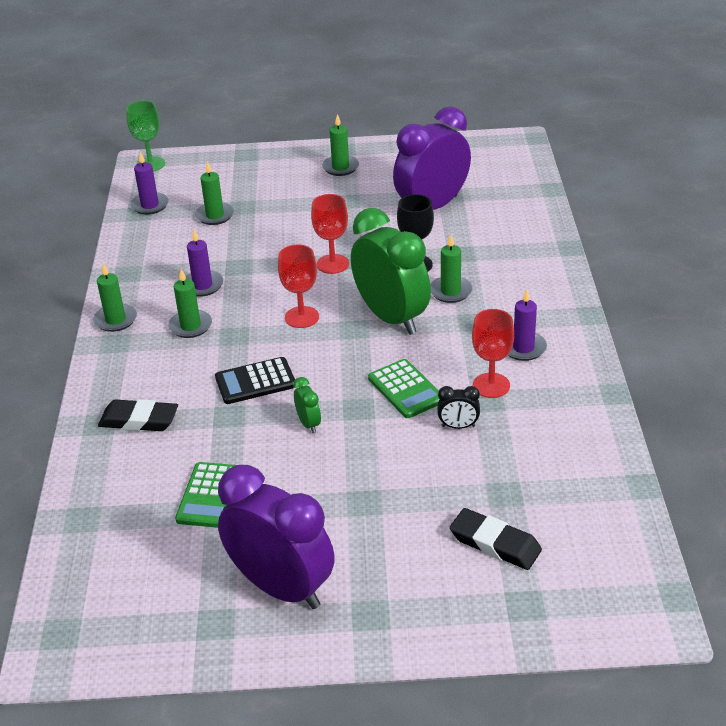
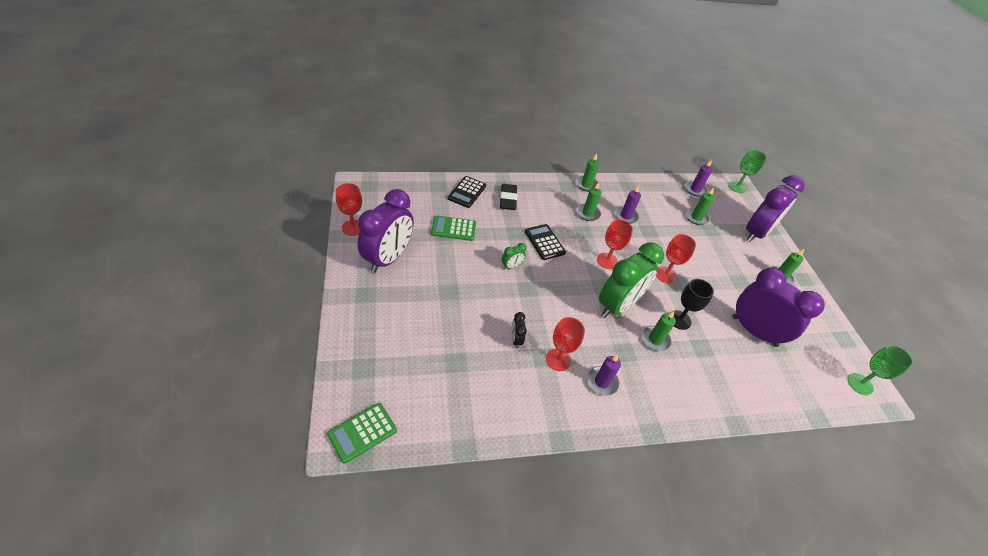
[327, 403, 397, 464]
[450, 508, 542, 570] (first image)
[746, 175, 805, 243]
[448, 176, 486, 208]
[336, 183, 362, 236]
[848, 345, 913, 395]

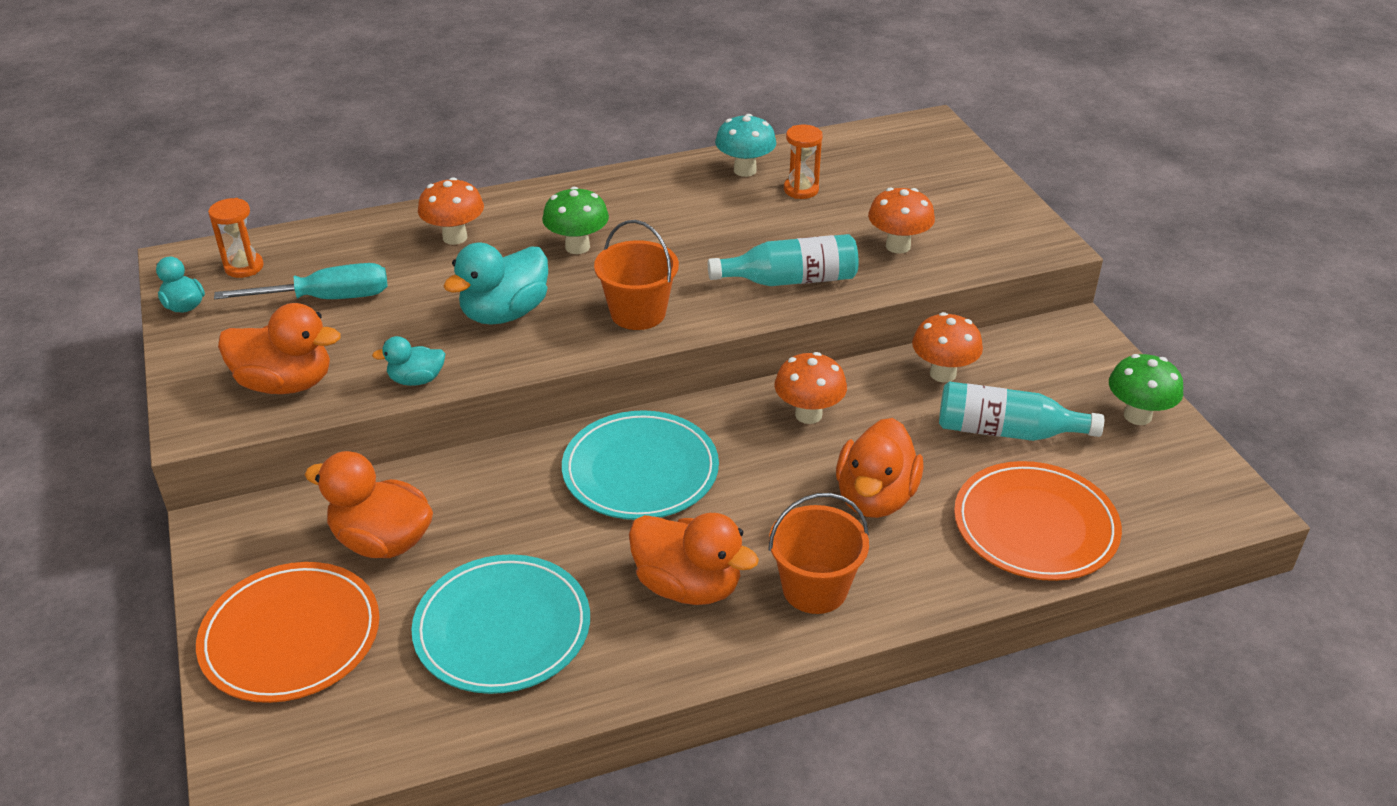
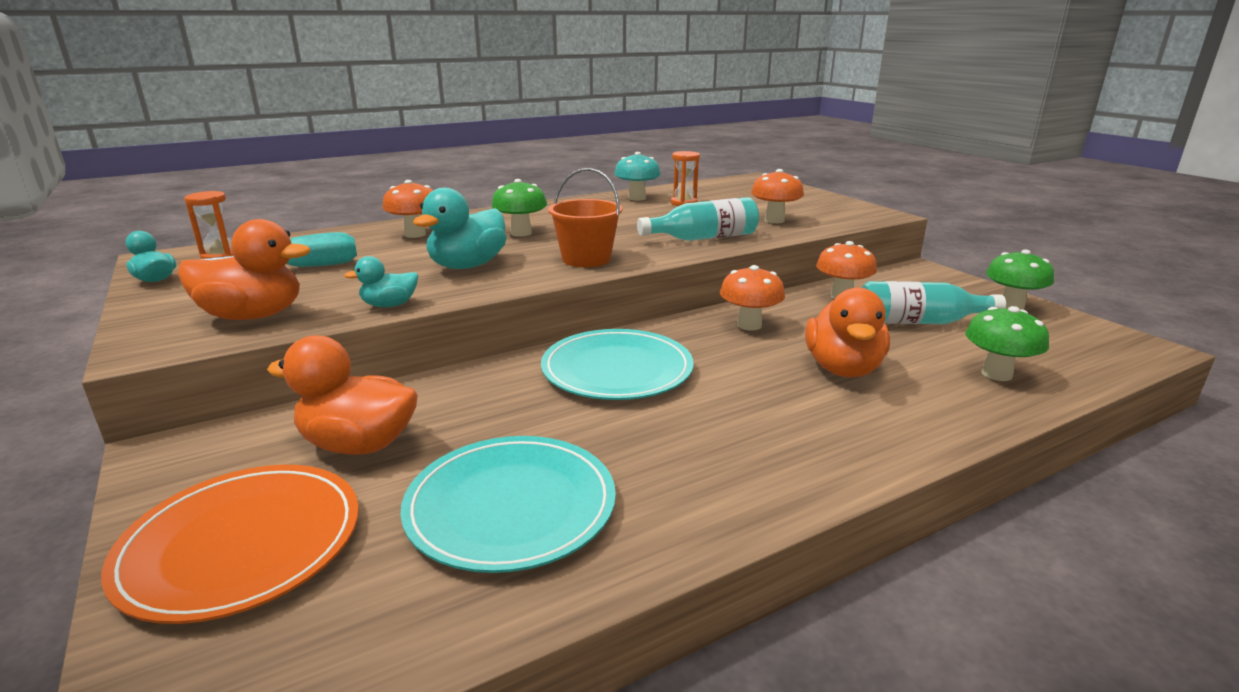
[965, 306, 1049, 381]
[768, 493, 869, 614] (first image)
[629, 513, 759, 605] (first image)

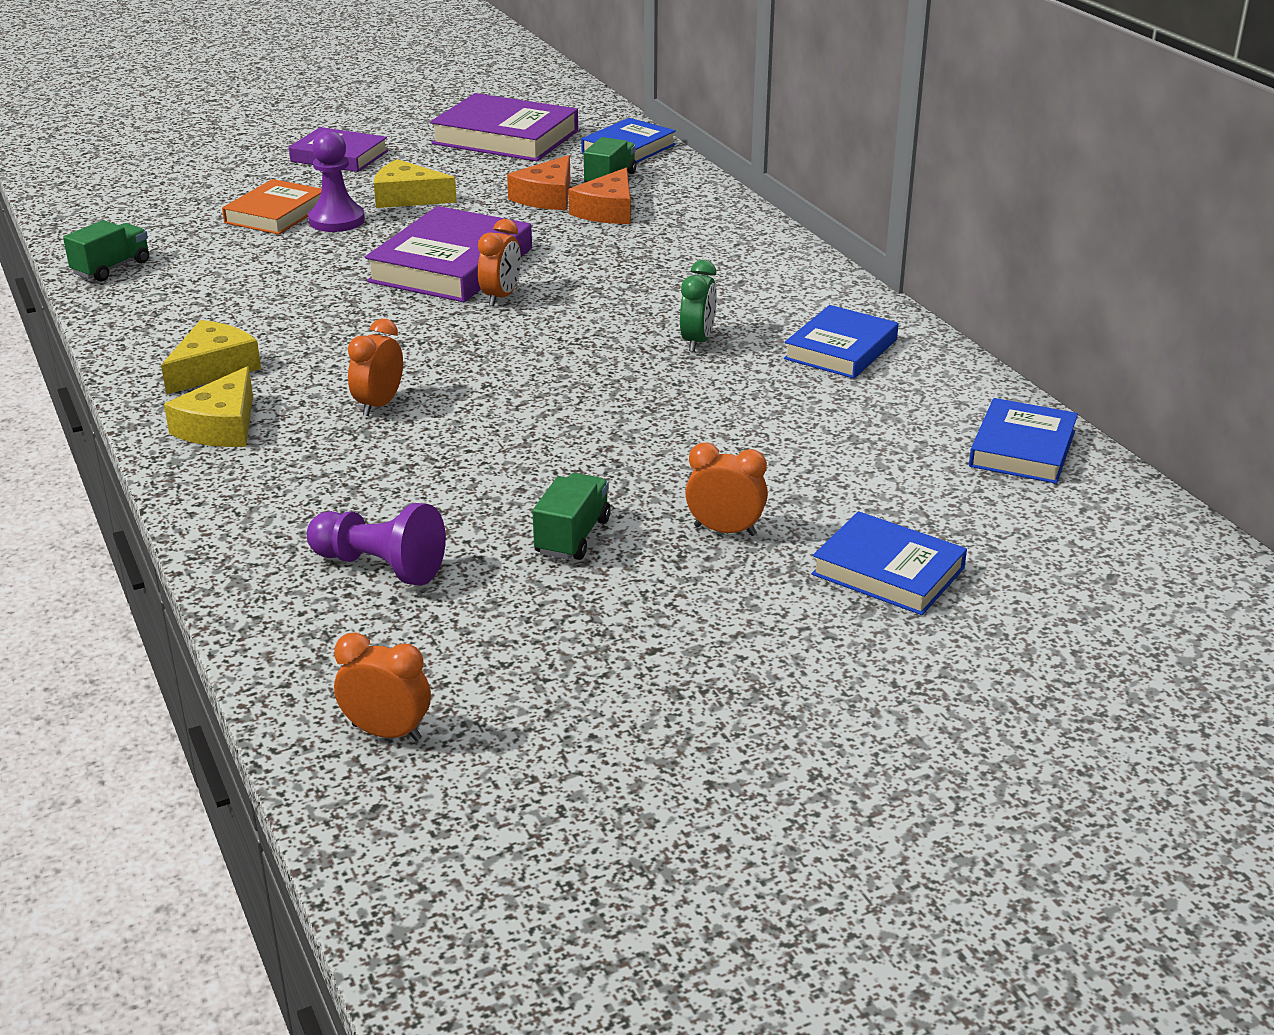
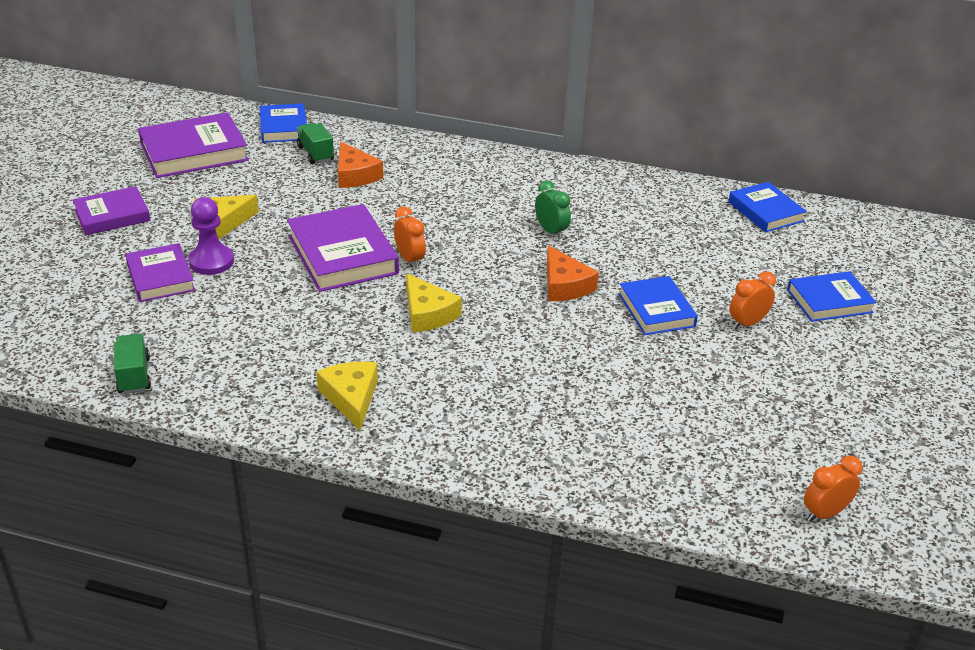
[547, 245, 599, 301]
[126, 243, 195, 302]
[619, 276, 698, 335]
[348, 319, 403, 416] (first image)
[406, 273, 462, 333]
[533, 473, 611, 560] (first image)
[307, 503, 446, 585] (first image)

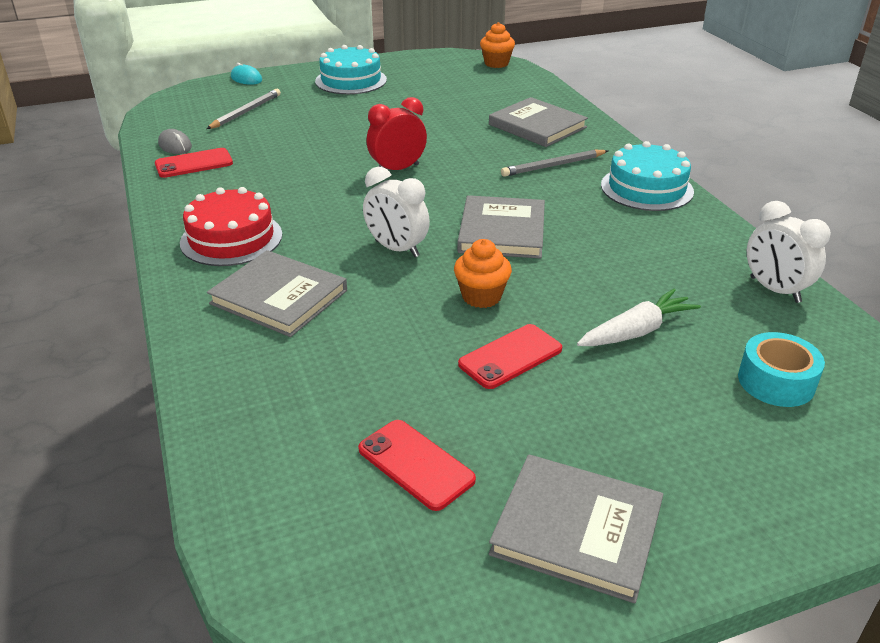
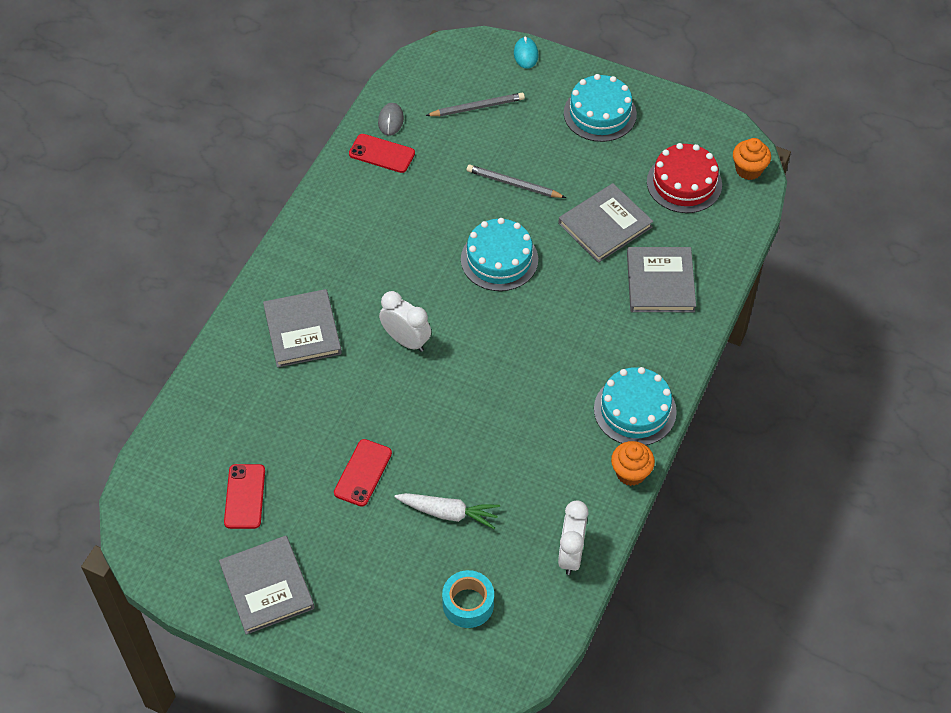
[461, 218, 538, 291]
[467, 165, 566, 198]
[379, 291, 431, 352]
[647, 143, 722, 213]
[558, 183, 653, 263]
[611, 441, 655, 486]
[334, 439, 392, 507]

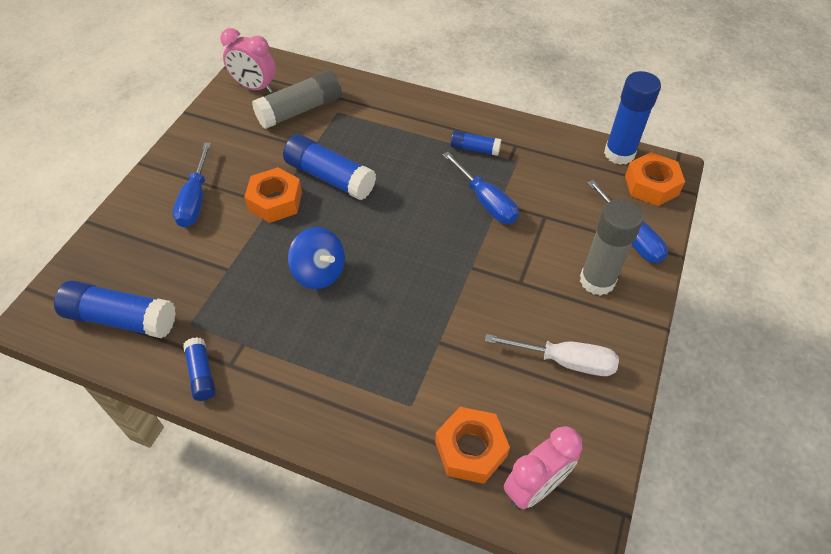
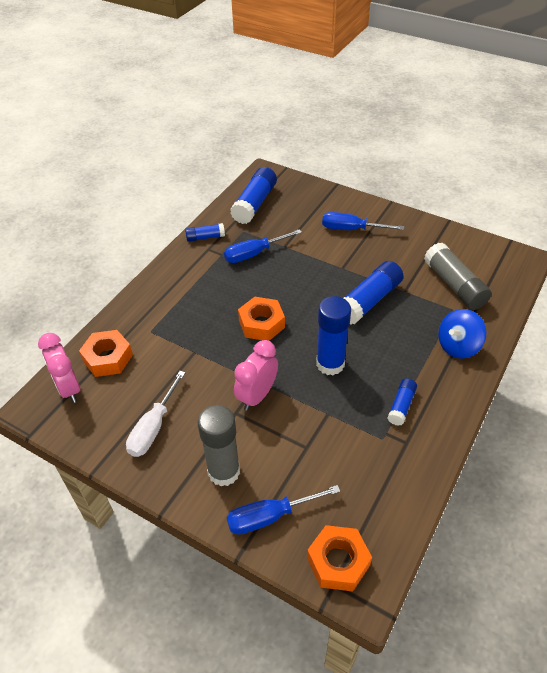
[234, 340, 278, 411]
[316, 296, 351, 375]
[224, 229, 302, 263]
[238, 297, 285, 341]
[438, 309, 486, 359]

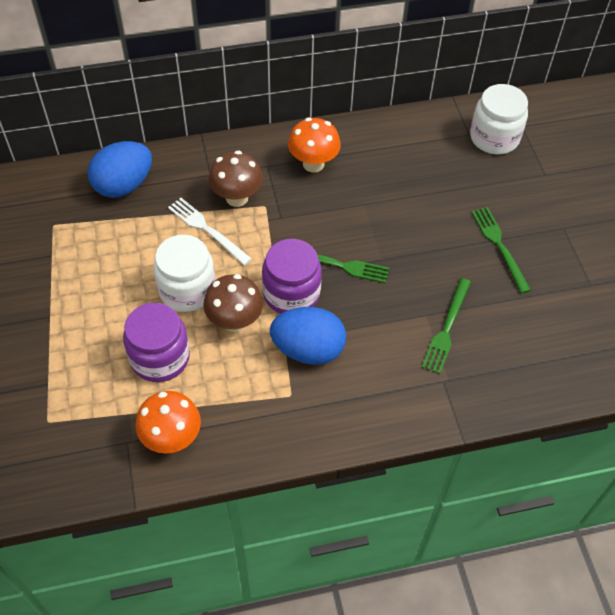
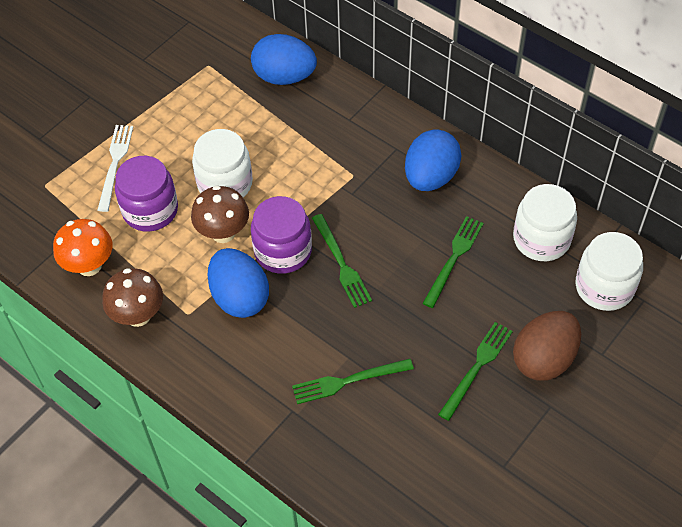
[405, 129, 461, 191]
[102, 268, 163, 327]
[98, 125, 133, 212]
[513, 184, 577, 261]
[422, 216, 484, 308]
[513, 311, 581, 381]

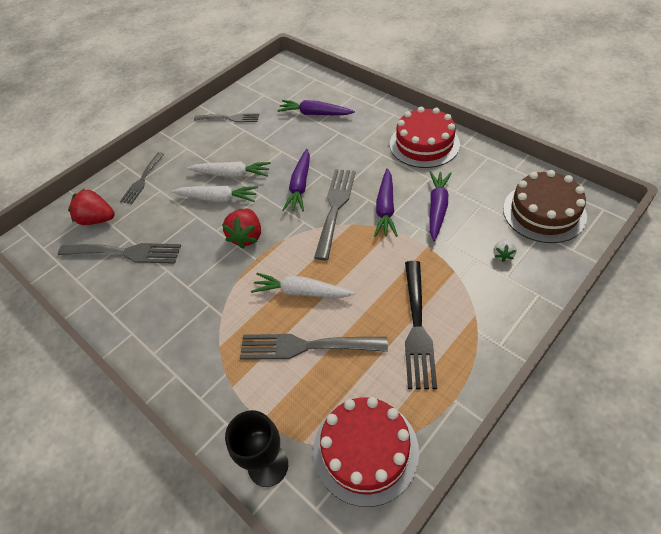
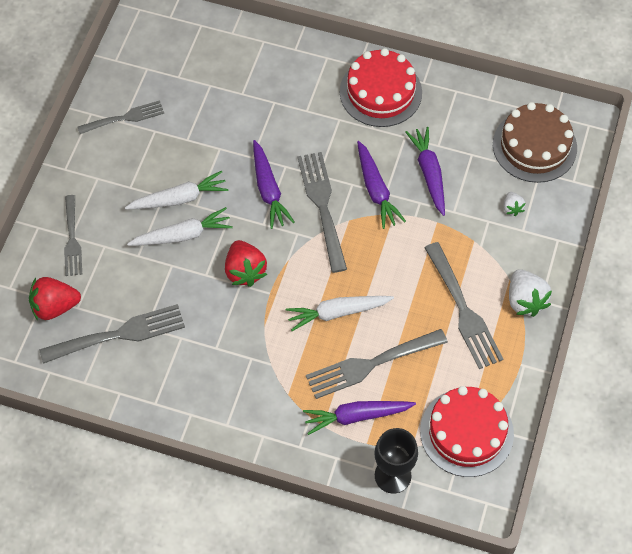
[303, 401, 416, 435]
[424, 242, 503, 369]
[509, 269, 552, 317]

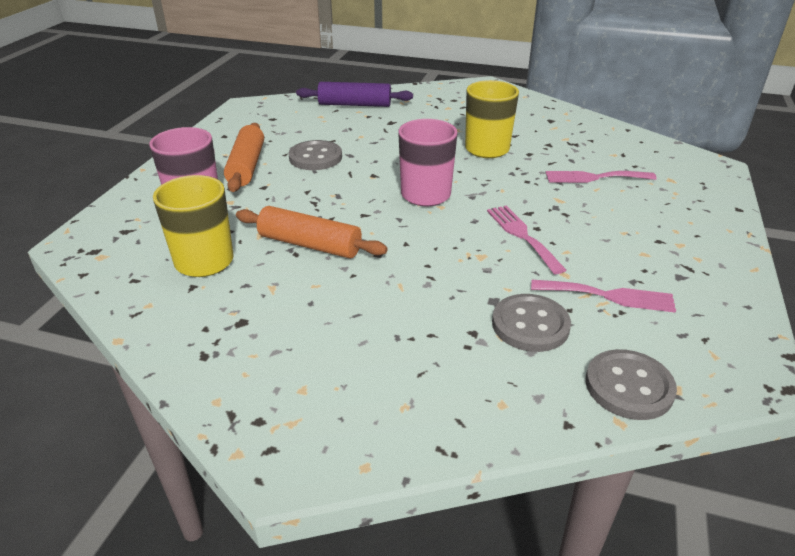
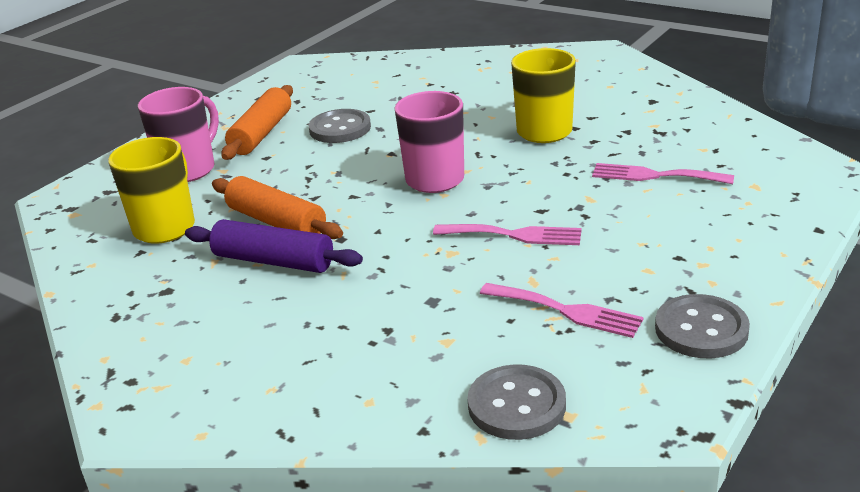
[185, 219, 363, 273]
[433, 224, 582, 245]
[655, 294, 750, 358]

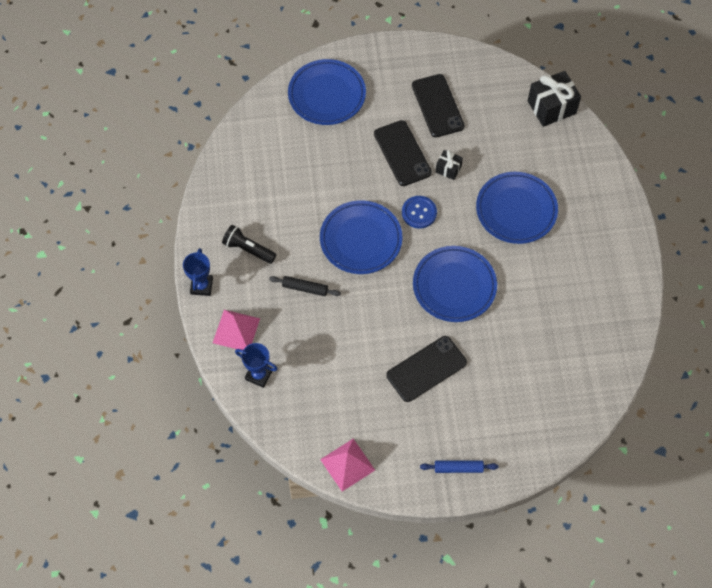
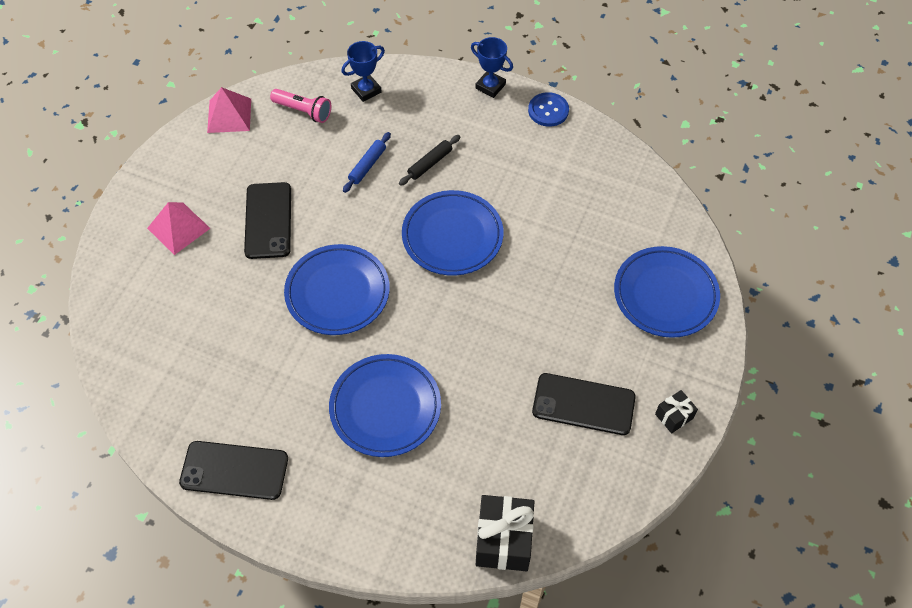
[179, 441, 288, 500]
[655, 390, 698, 433]
[528, 92, 569, 127]
[222, 225, 276, 264] (first image)
[147, 202, 211, 255]
[343, 132, 391, 193]
[270, 89, 331, 123]

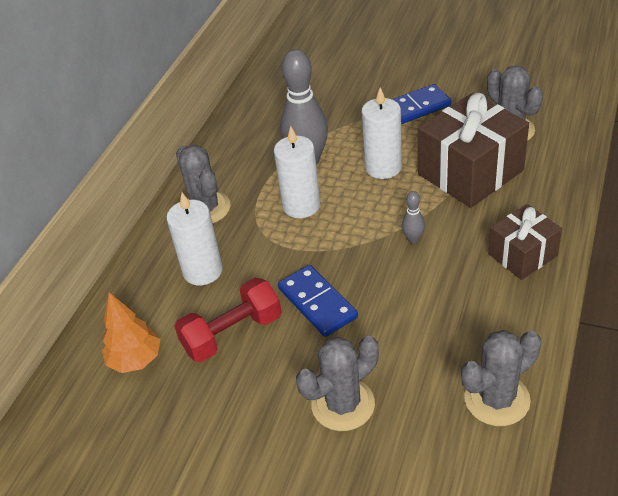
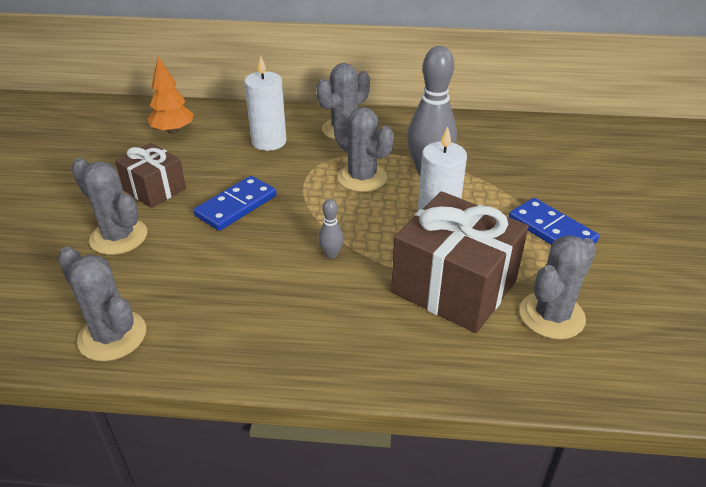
[334, 107, 394, 192]
[115, 143, 186, 208]
[174, 278, 281, 362] (first image)

